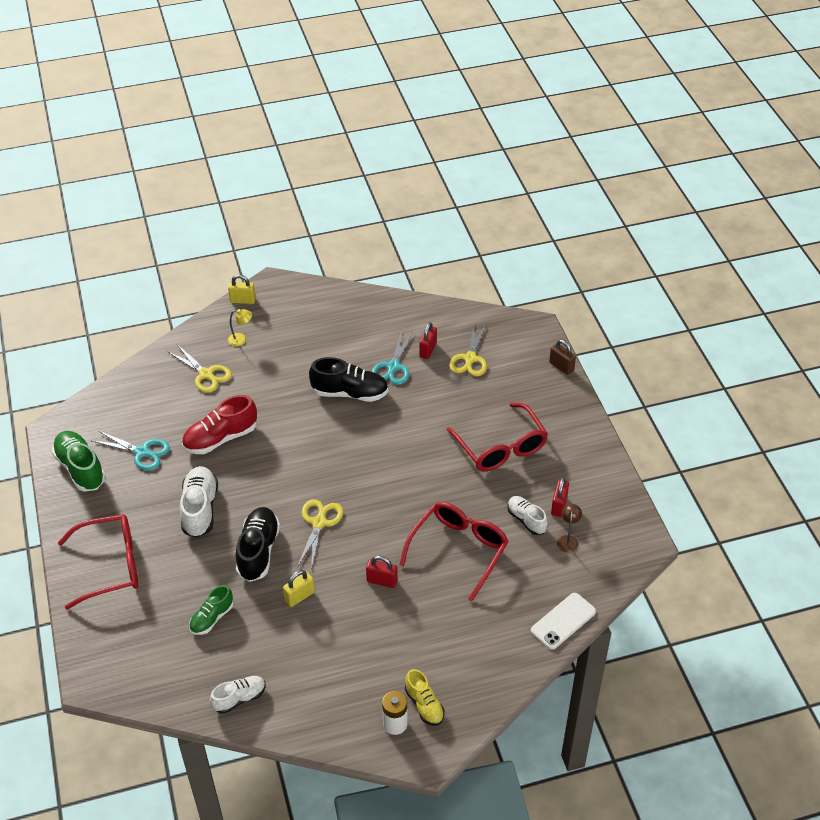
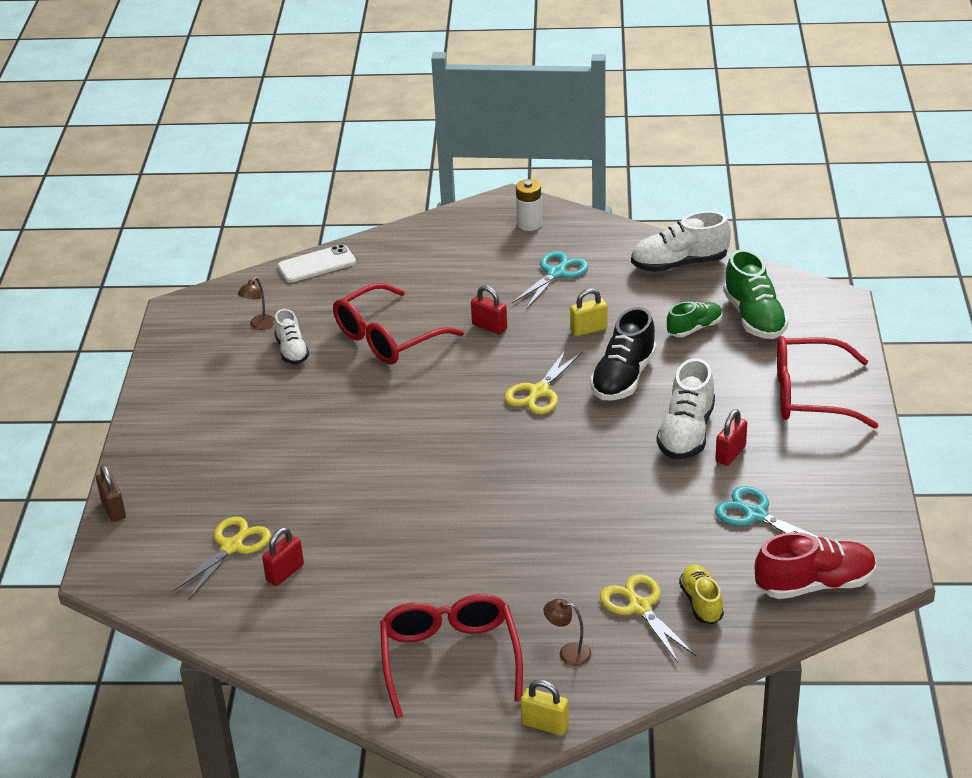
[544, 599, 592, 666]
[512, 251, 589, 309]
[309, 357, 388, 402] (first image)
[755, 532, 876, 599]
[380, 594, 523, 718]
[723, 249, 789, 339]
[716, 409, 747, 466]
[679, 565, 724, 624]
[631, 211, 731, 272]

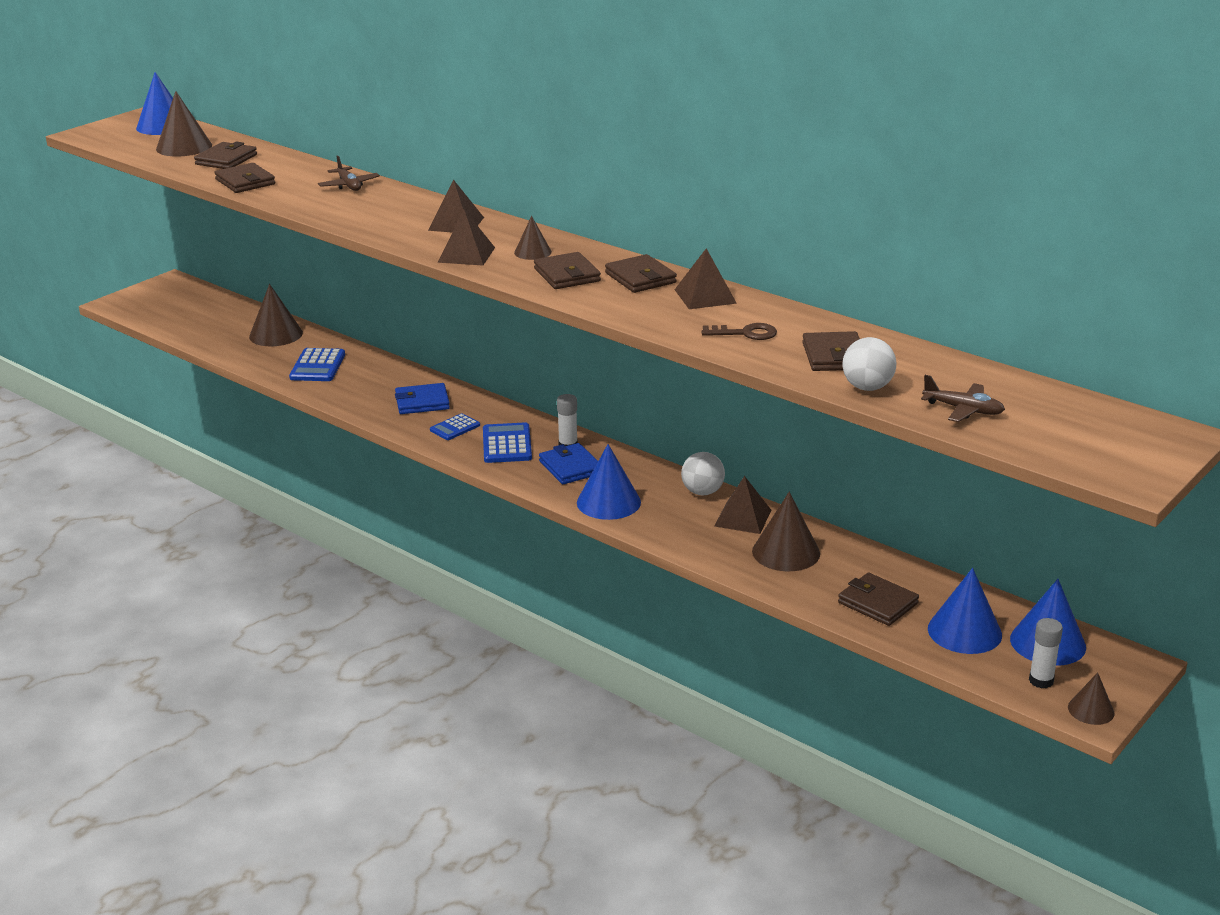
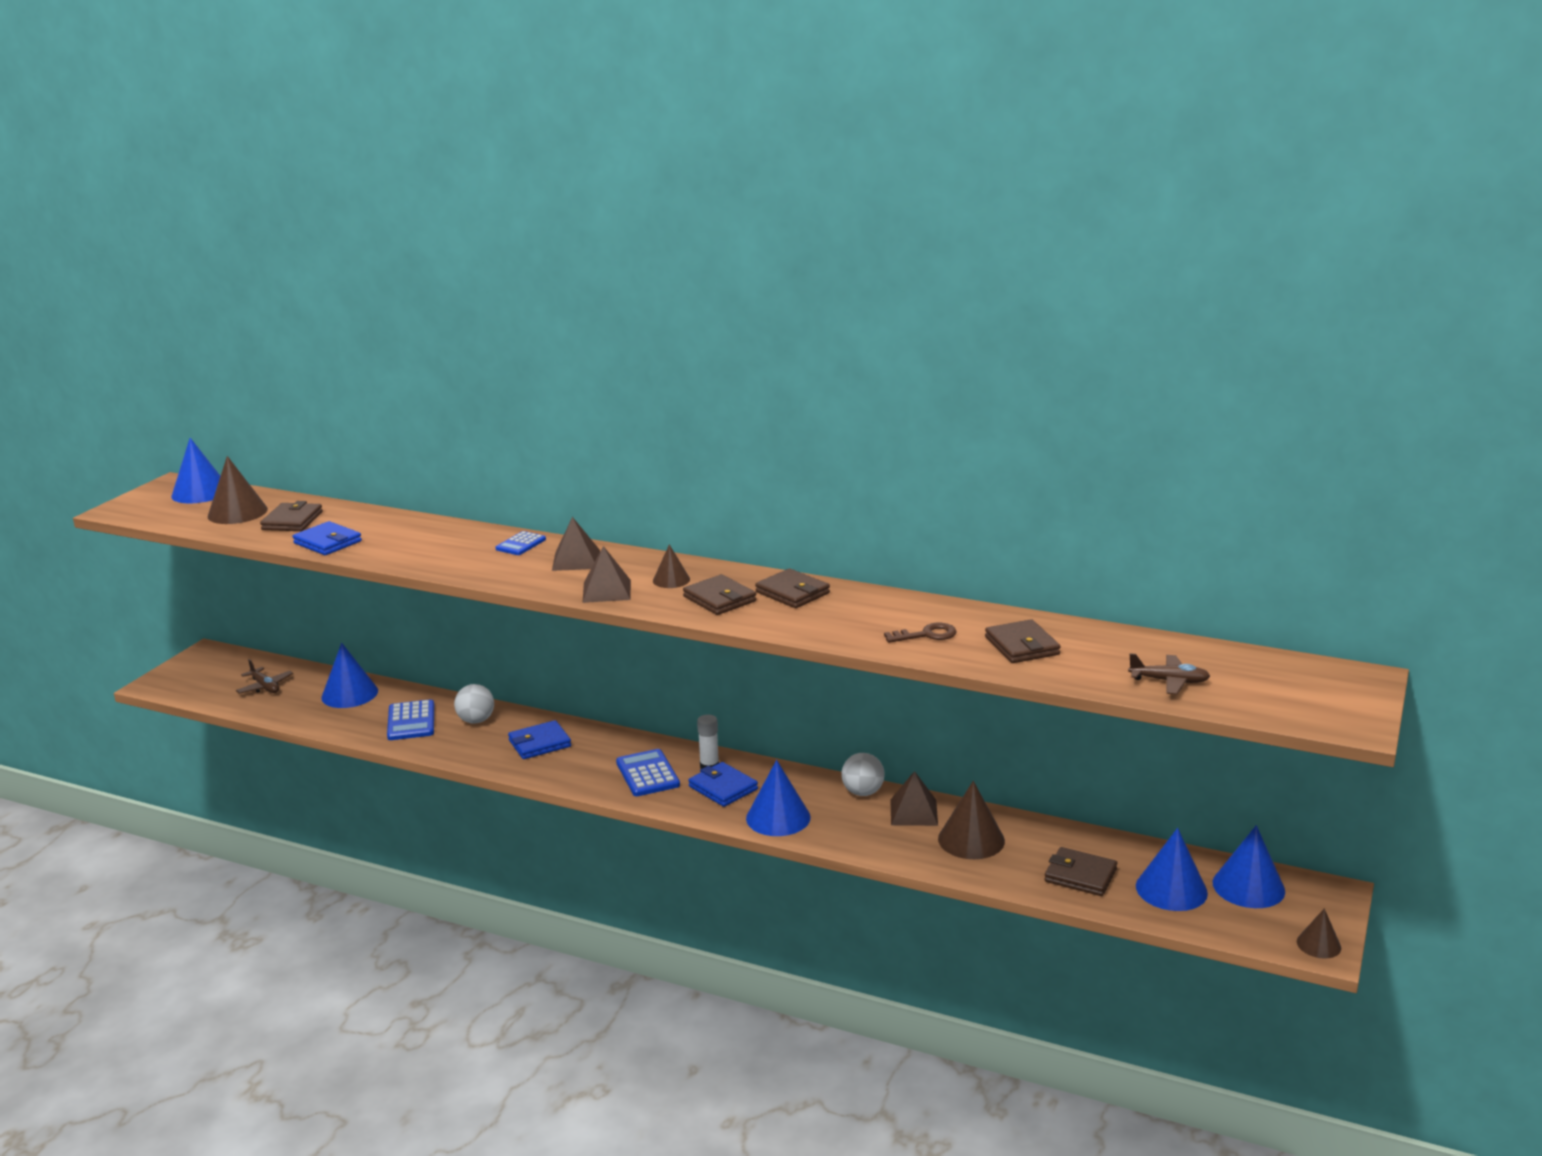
[236, 659, 293, 694]
[293, 521, 362, 555]
[675, 248, 737, 309] (first image)
[321, 643, 378, 708]
[454, 684, 494, 723]
[496, 531, 546, 555]
[1029, 618, 1063, 688] (first image)

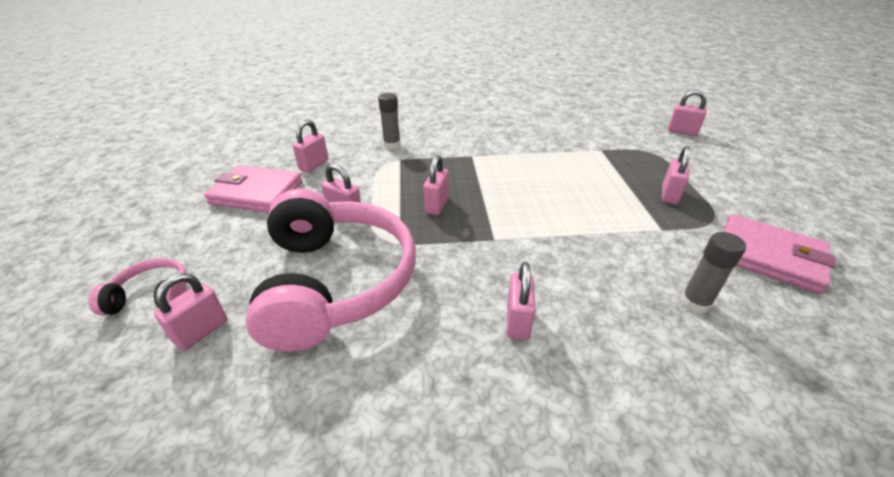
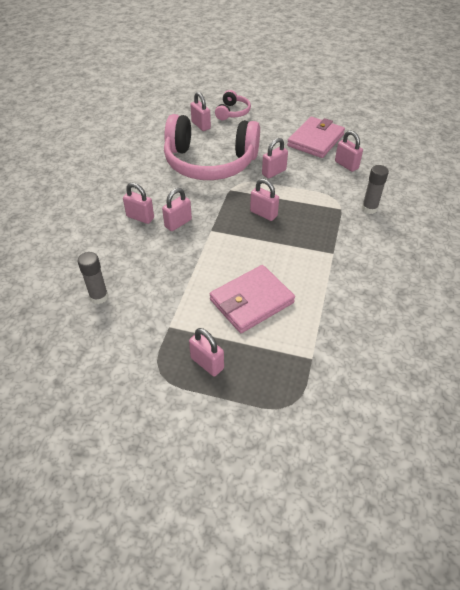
[162, 188, 192, 231]
[210, 265, 295, 333]

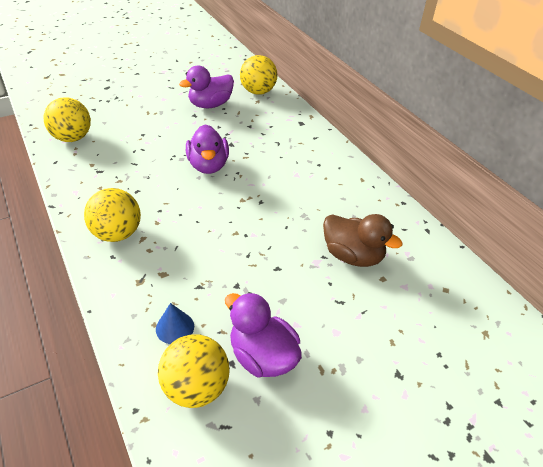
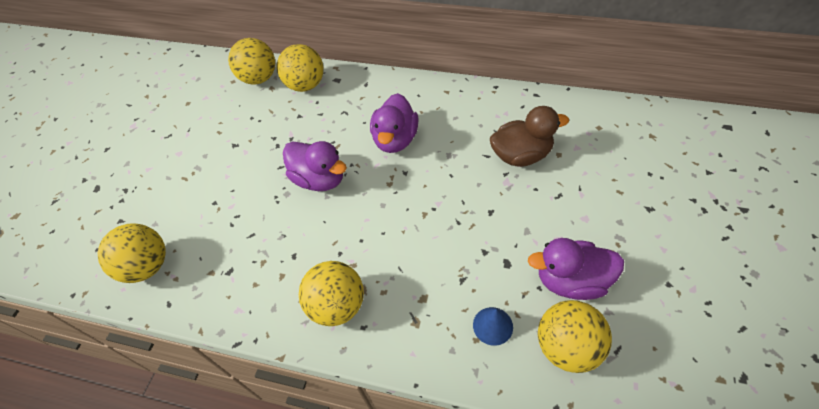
[370, 93, 419, 153]
[277, 44, 324, 92]

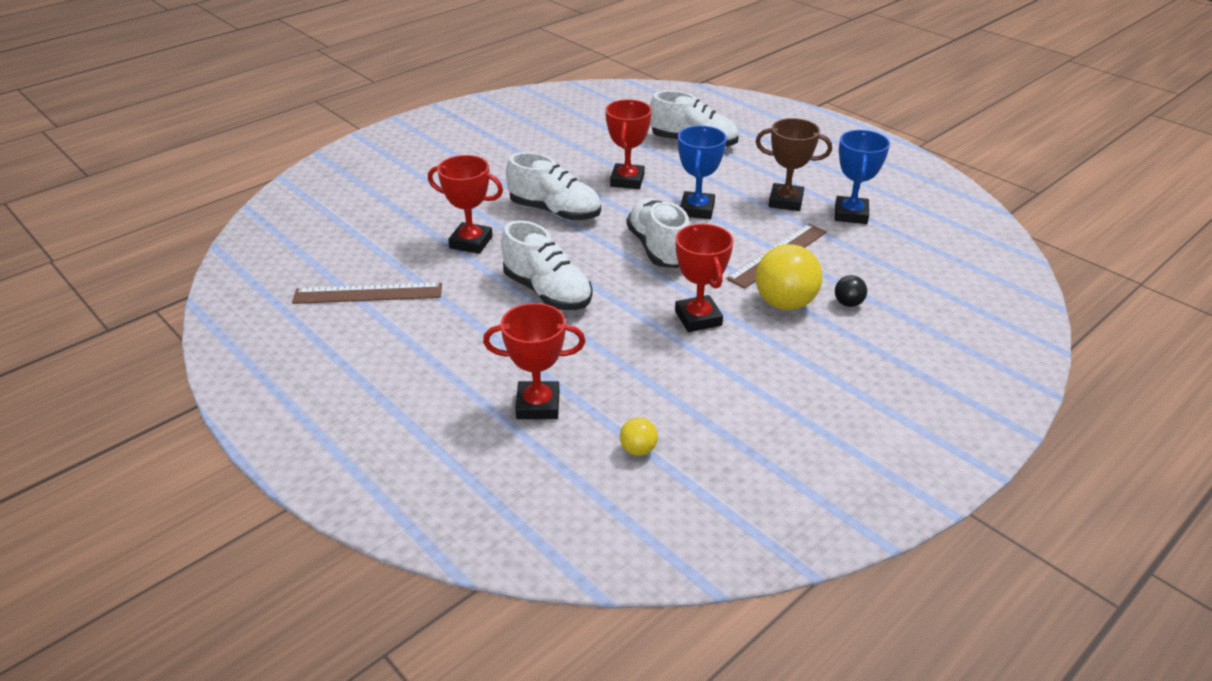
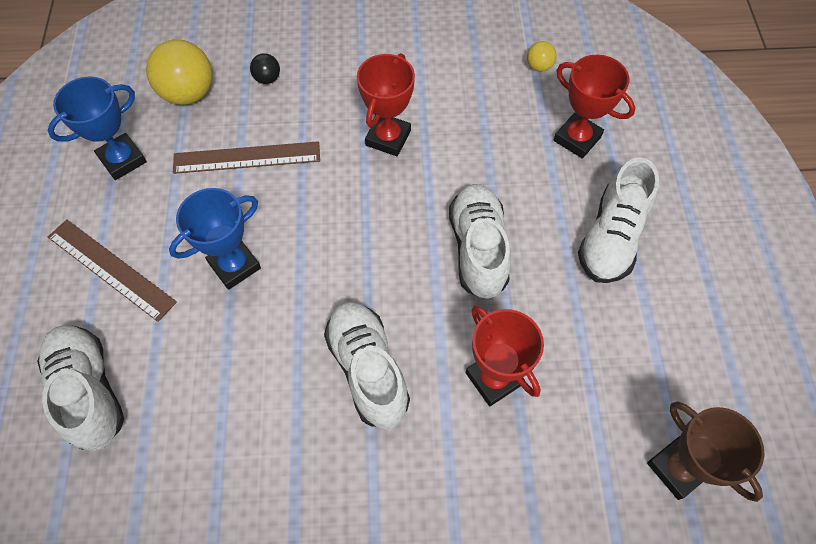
[605, 99, 652, 189] (first image)
[647, 402, 765, 502]
[578, 157, 659, 283]
[146, 39, 212, 105]
[48, 219, 177, 322]

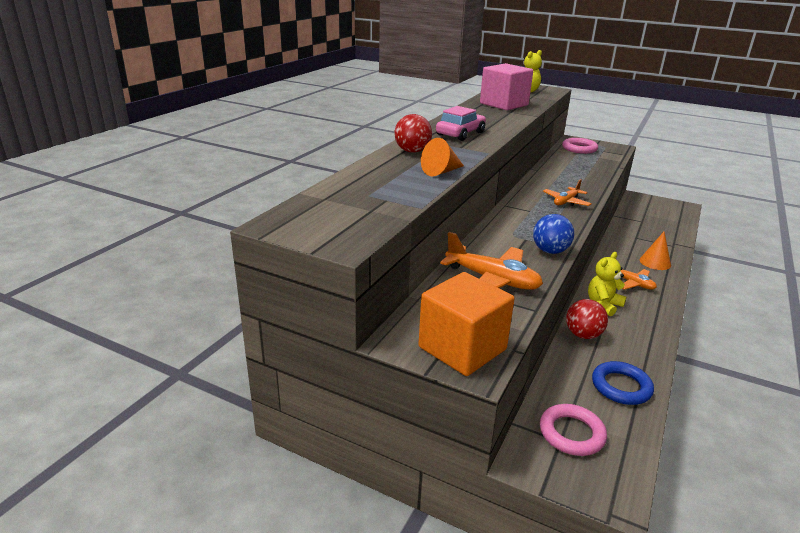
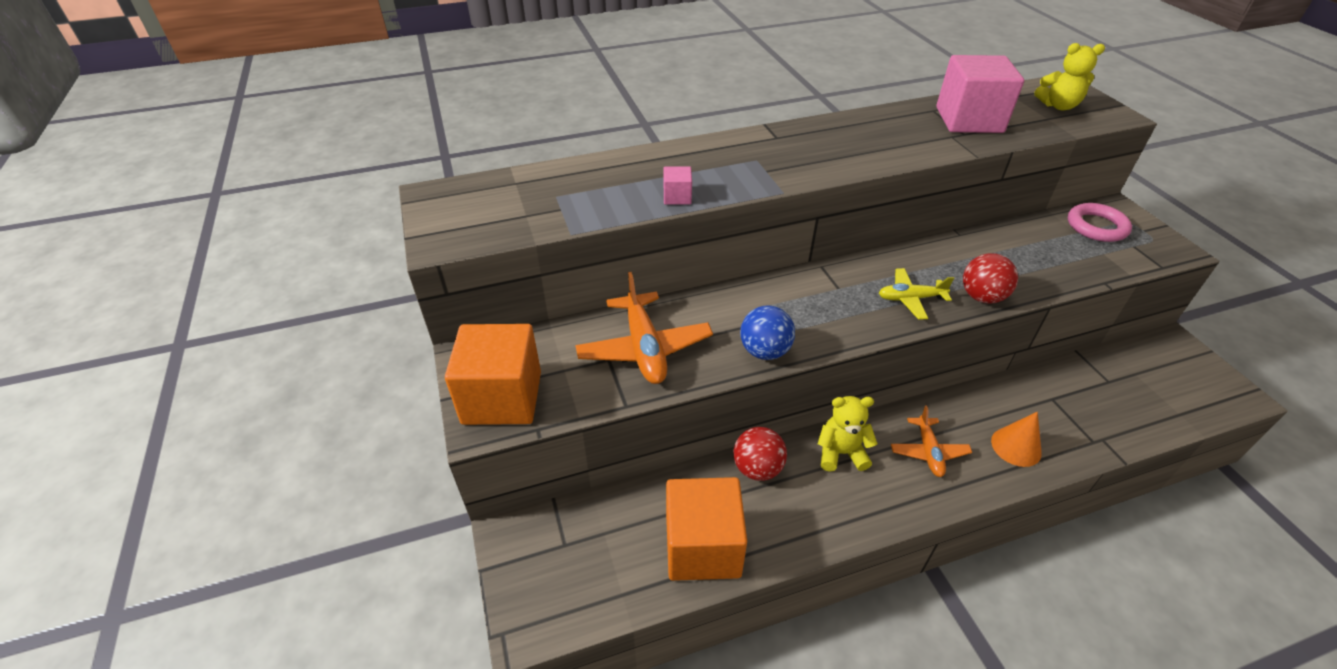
[436, 106, 486, 141] (first image)
[963, 253, 1018, 304]
[664, 166, 692, 205]
[879, 268, 954, 320]
[666, 477, 747, 581]
[540, 404, 607, 456] (first image)

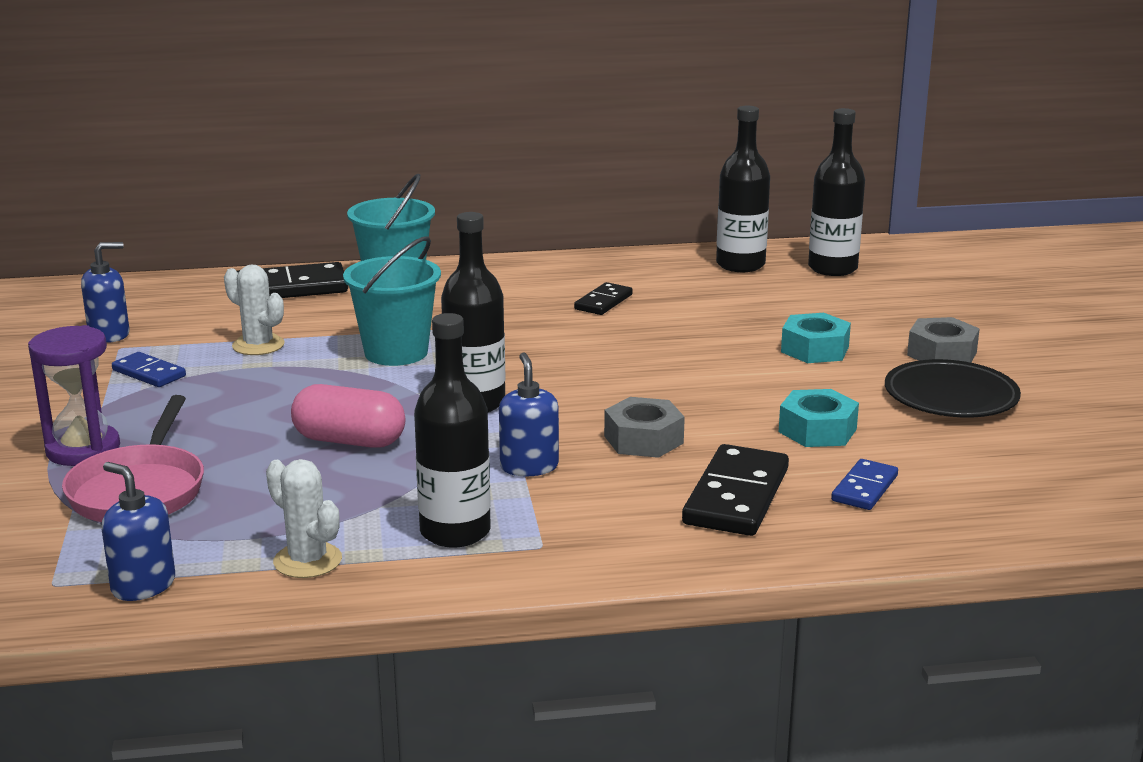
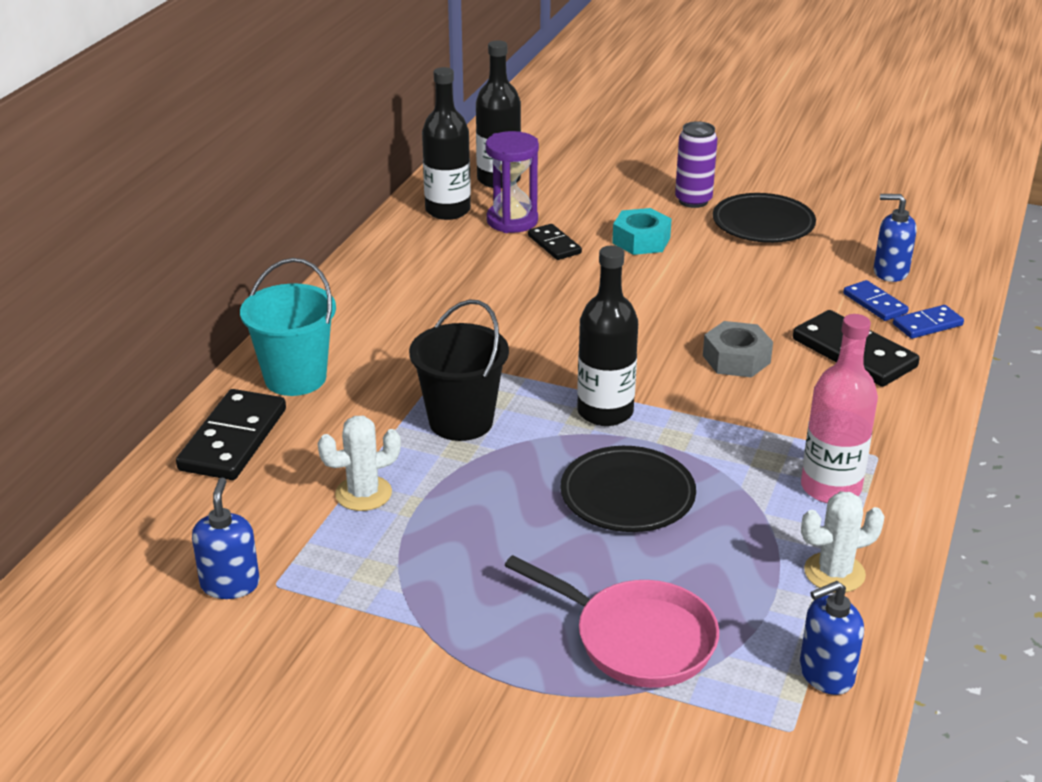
[409, 300, 509, 441]
[528, 224, 582, 260]
[801, 314, 878, 503]
[675, 121, 718, 208]
[485, 131, 539, 233]
[893, 305, 964, 339]
[874, 194, 917, 282]
[560, 446, 696, 532]
[779, 389, 859, 447] (first image)

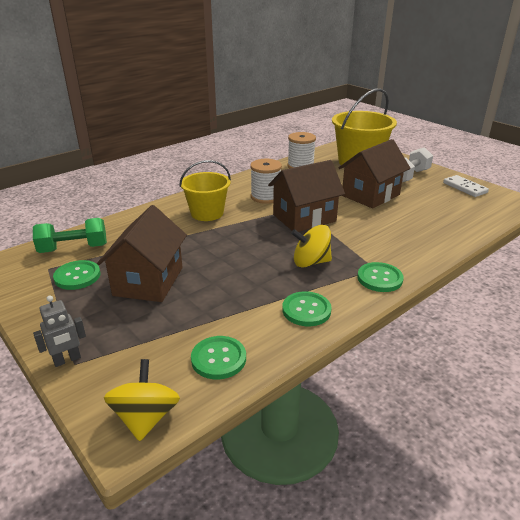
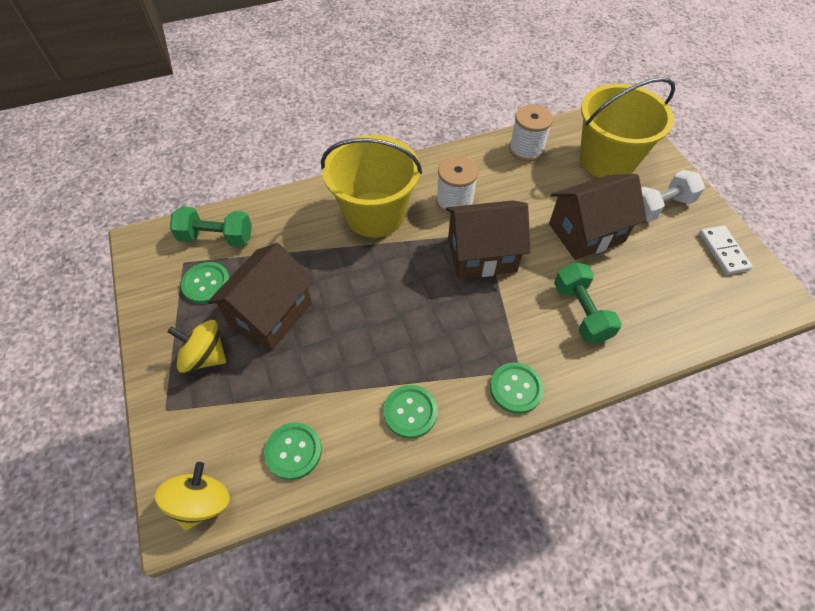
[321, 135, 422, 238]
[167, 320, 226, 373]
[33, 295, 86, 367] (first image)
[554, 262, 622, 344]

